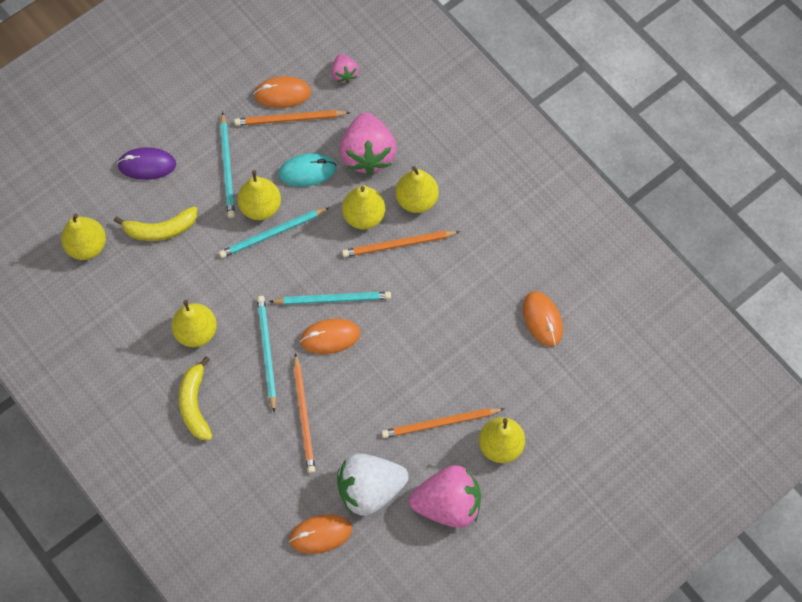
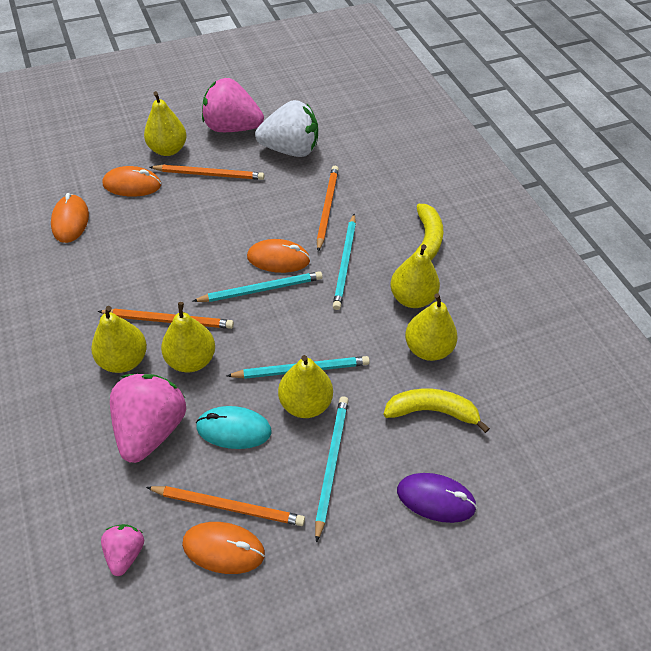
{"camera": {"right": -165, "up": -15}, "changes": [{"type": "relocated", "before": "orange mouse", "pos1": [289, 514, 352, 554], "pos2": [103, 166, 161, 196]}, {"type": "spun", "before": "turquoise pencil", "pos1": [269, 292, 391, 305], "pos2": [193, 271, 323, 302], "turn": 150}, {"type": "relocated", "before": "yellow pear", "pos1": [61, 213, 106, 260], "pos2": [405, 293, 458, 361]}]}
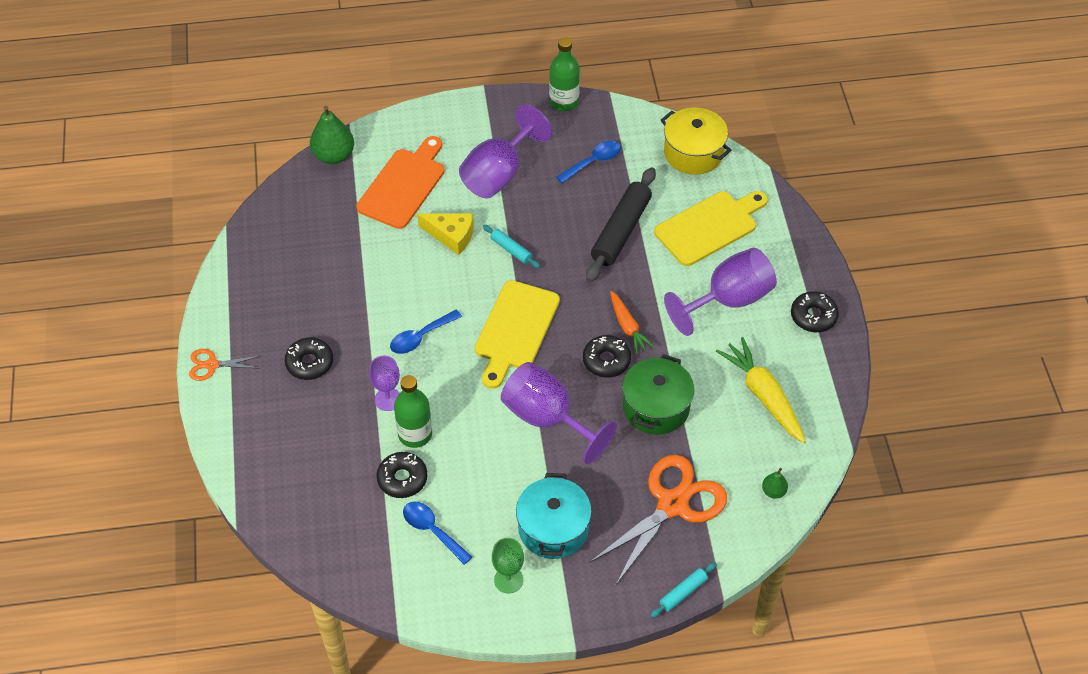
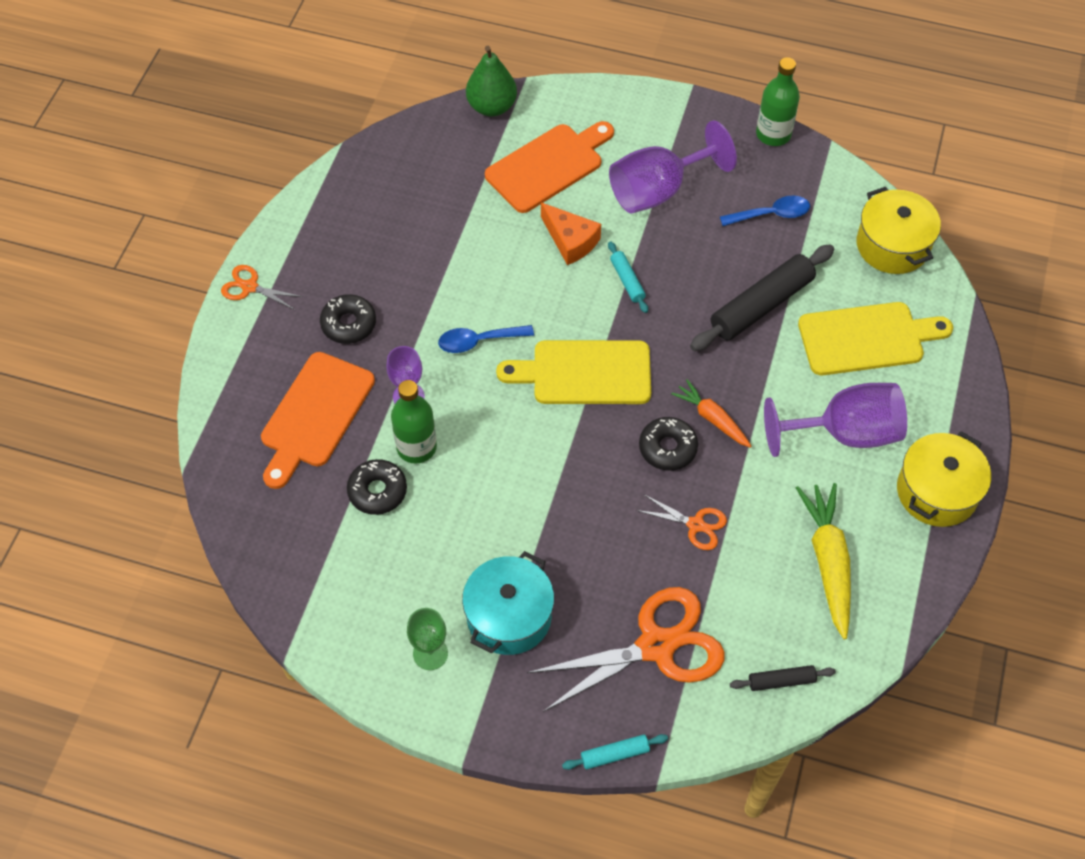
{"camera": {"right": 25, "up": 5}, "changes": [{"type": "appeared", "after": "orange cutting board", "pos2": [261, 352, 375, 489]}, {"type": "spun", "before": "yellow cutting board", "pos1": [475, 280, 560, 389], "pos2": [496, 340, 651, 404], "turn": 45}, {"type": "colour", "before": "yellow cheese", "after": "orange cheese", "pos1": [417, 213, 474, 255], "pos2": [541, 203, 601, 265]}, {"type": "exchanged", "before": "green pot", "after": "orange scissors", "pos1": [622, 354, 694, 435], "pos2": [636, 494, 727, 550]}, {"type": "spun", "before": "orange carrot", "pos1": [610, 291, 654, 354], "pos2": [671, 379, 752, 448], "turn": 135}, {"type": "exchanged", "before": "green pear", "after": "black rolling pin", "pos1": [762, 468, 788, 499], "pos2": [730, 665, 836, 691]}, {"type": "exchanged", "before": "black donut", "after": "yellow pot", "pos1": [791, 291, 839, 332], "pos2": [897, 431, 991, 527]}, {"type": "missing", "before": "blue spoon", "pos1": [403, 501, 472, 565]}, {"type": "missing", "before": "purple goblet", "pos1": [501, 362, 617, 464]}]}
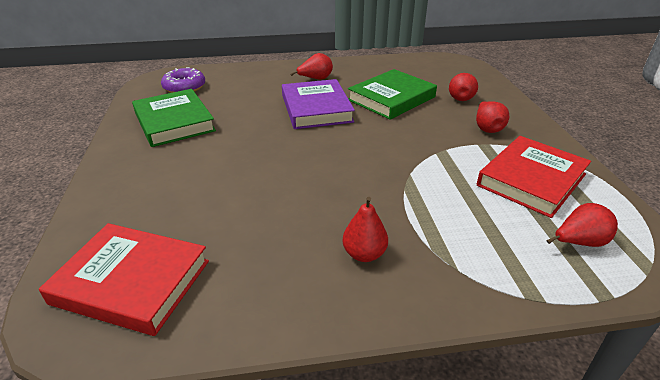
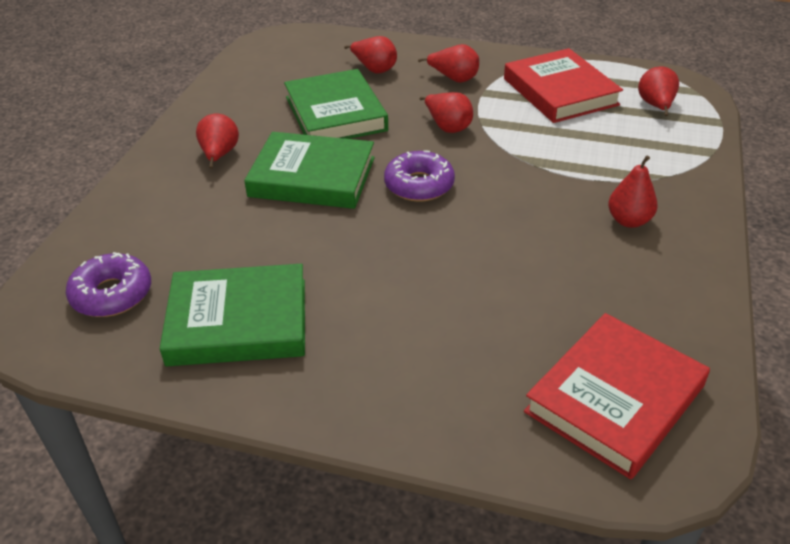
{"camera": {"right": -65, "up": 5}, "changes": [{"type": "colour", "before": "purple book", "after": "green book", "pos1": [282, 79, 355, 129], "pos2": [244, 132, 375, 209]}, {"type": "appeared", "after": "purple donut", "pos2": [384, 150, 455, 202]}, {"type": "appeared", "after": "red pear", "pos2": [420, 92, 473, 133]}]}
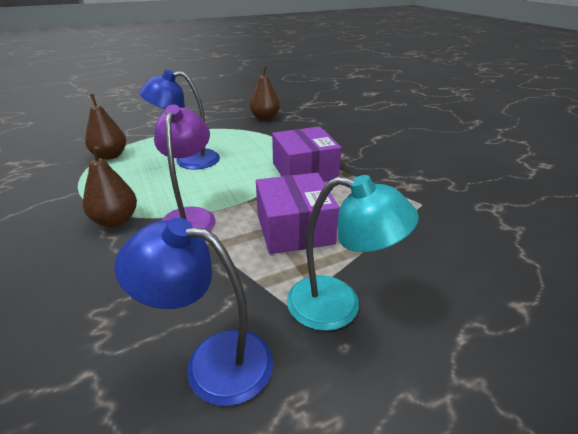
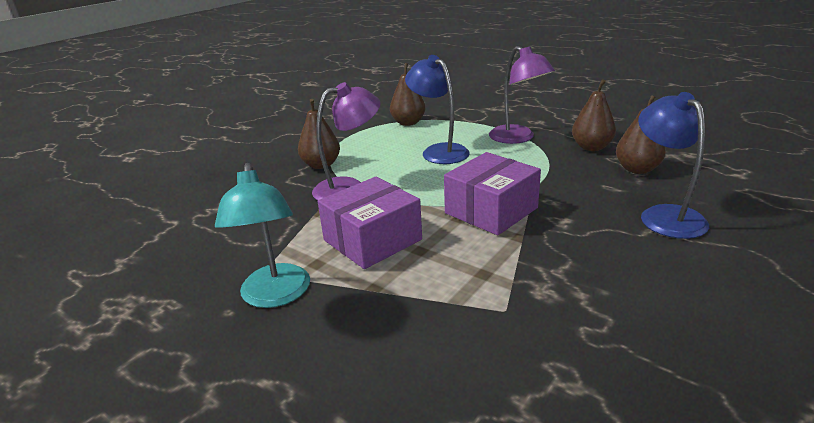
{"camera": {"right": 65, "up": -5}, "changes": [{"type": "appeared", "after": "purple lamp", "pos2": [489, 46, 555, 144]}, {"type": "appeared", "after": "brown pear", "pos2": [616, 95, 666, 174]}, {"type": "relocated", "before": "blue lamp", "pos1": [114, 218, 273, 406], "pos2": [638, 92, 709, 239]}]}
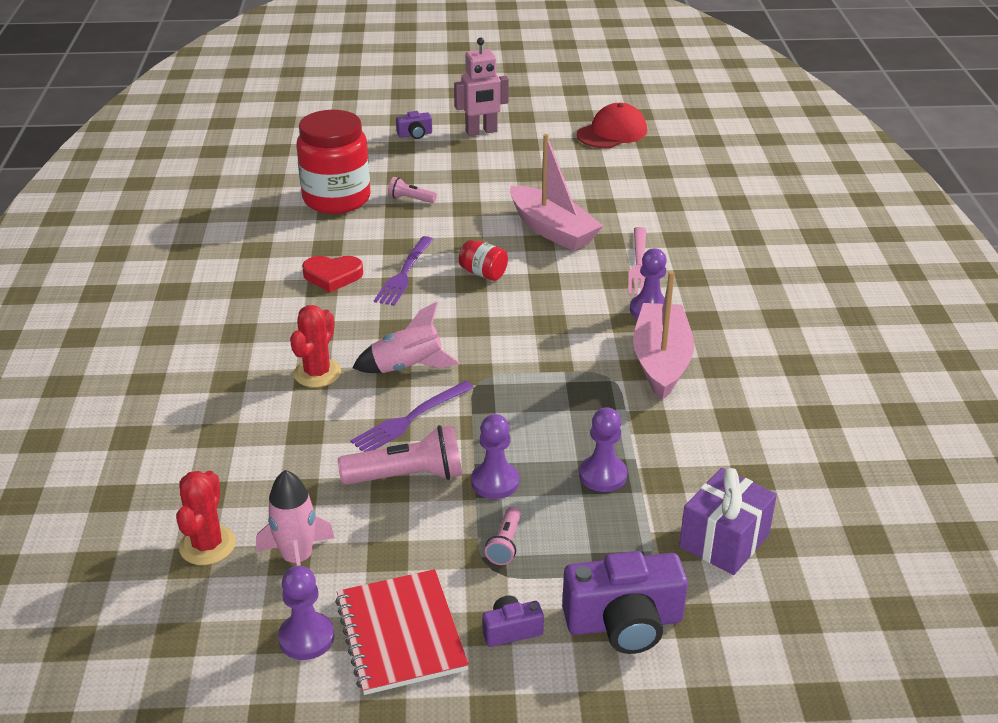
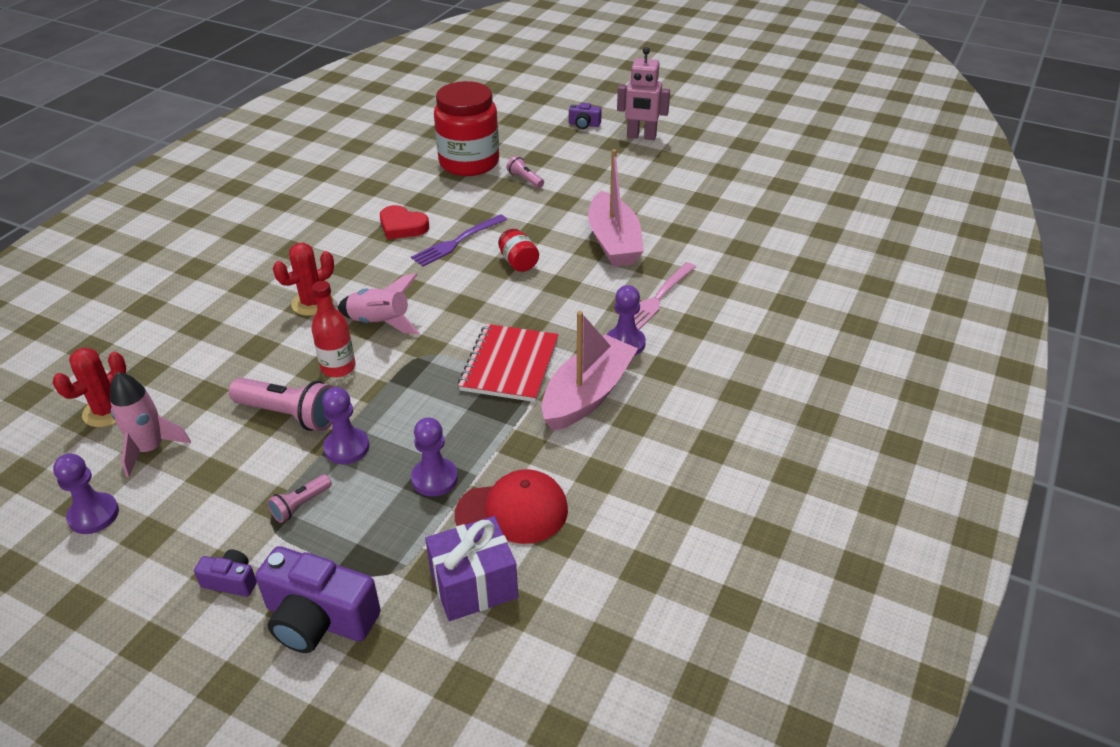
{"camera": {"right": 30, "up": 5}, "changes": [{"type": "exchanged", "before": "purple fork", "after": "red bottle", "pos1": [350, 381, 474, 452], "pos2": [311, 281, 356, 377]}, {"type": "relocated", "before": "red cap", "pos1": [577, 103, 647, 148], "pos2": [455, 469, 568, 544]}, {"type": "relocated", "before": "red notebook", "pos1": [335, 569, 469, 695], "pos2": [458, 324, 559, 402]}]}
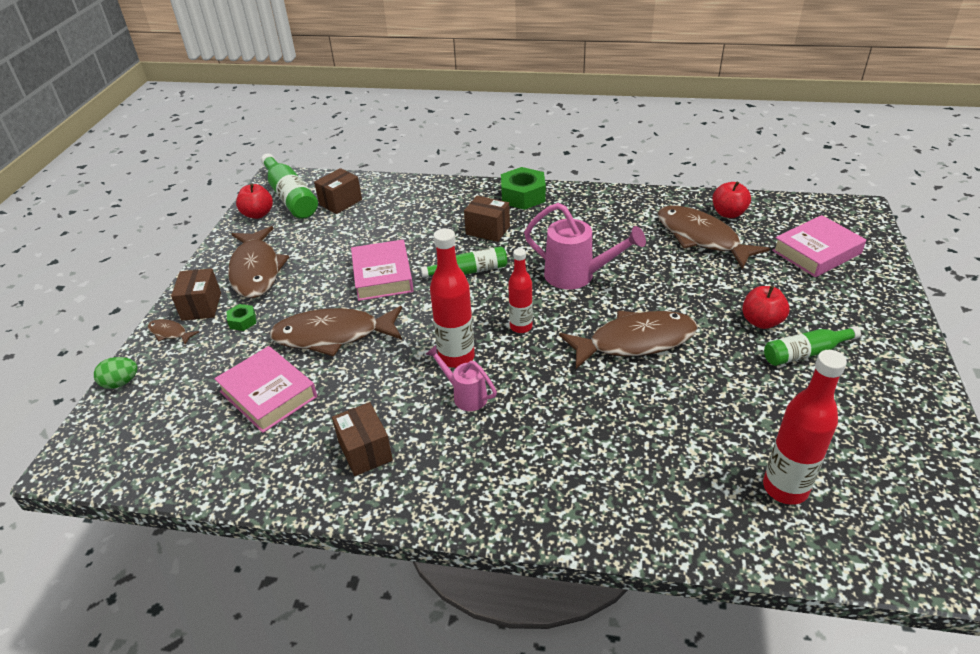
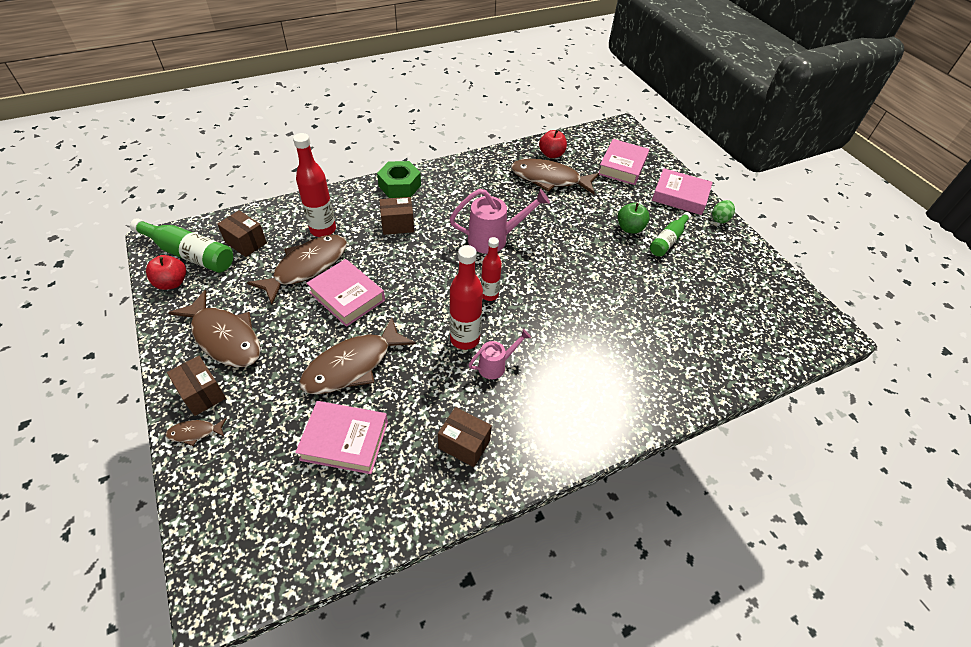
{"camera": {"right": -40, "up": 10}, "changes": [{"type": "spun", "before": "brown box", "pos1": [314, 168, 362, 214], "pos2": [217, 210, 267, 257], "turn": -60}, {"type": "relocated", "before": "brown fish", "pos1": [559, 311, 698, 369], "pos2": [247, 235, 347, 305]}, {"type": "relocated", "before": "red bottle", "pos1": [763, 350, 847, 505], "pos2": [293, 133, 336, 237]}, {"type": "spun", "before": "pink watering can", "pos1": [425, 345, 497, 411], "pos2": [469, 329, 531, 379], "turn": 150}, {"type": "colour", "before": "red apple", "after": "green apple", "pos1": [742, 286, 790, 329], "pos2": [617, 203, 650, 234]}, {"type": "appeared", "after": "pink book", "pos2": [652, 168, 713, 215]}, {"type": "relocated", "before": "green egg", "pos1": [94, 357, 138, 389], "pos2": [712, 200, 735, 223]}, {"type": "missing", "before": "green nut", "pos1": [227, 304, 256, 331]}, {"type": "missing", "before": "green bottle", "pos1": [421, 246, 507, 278]}]}
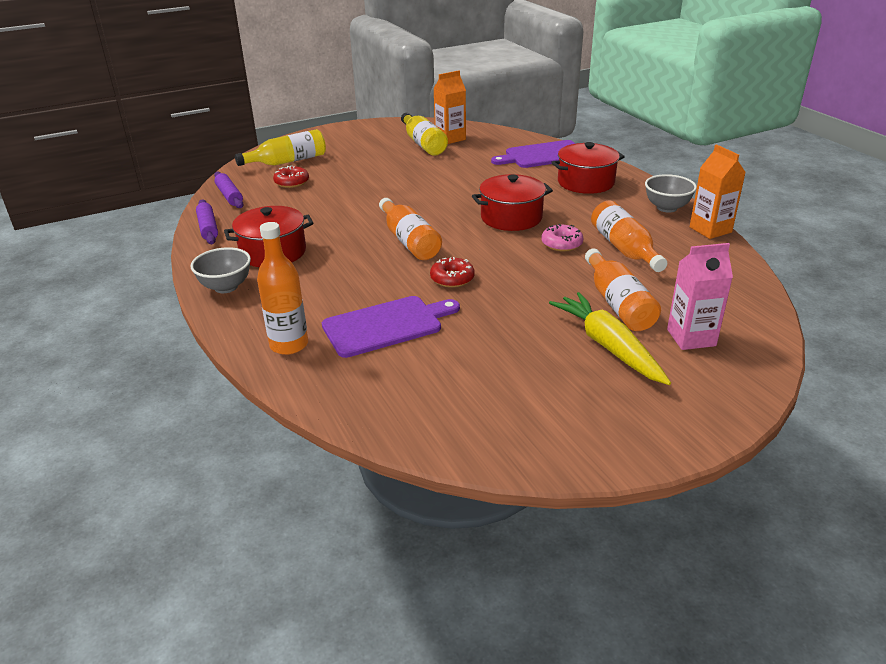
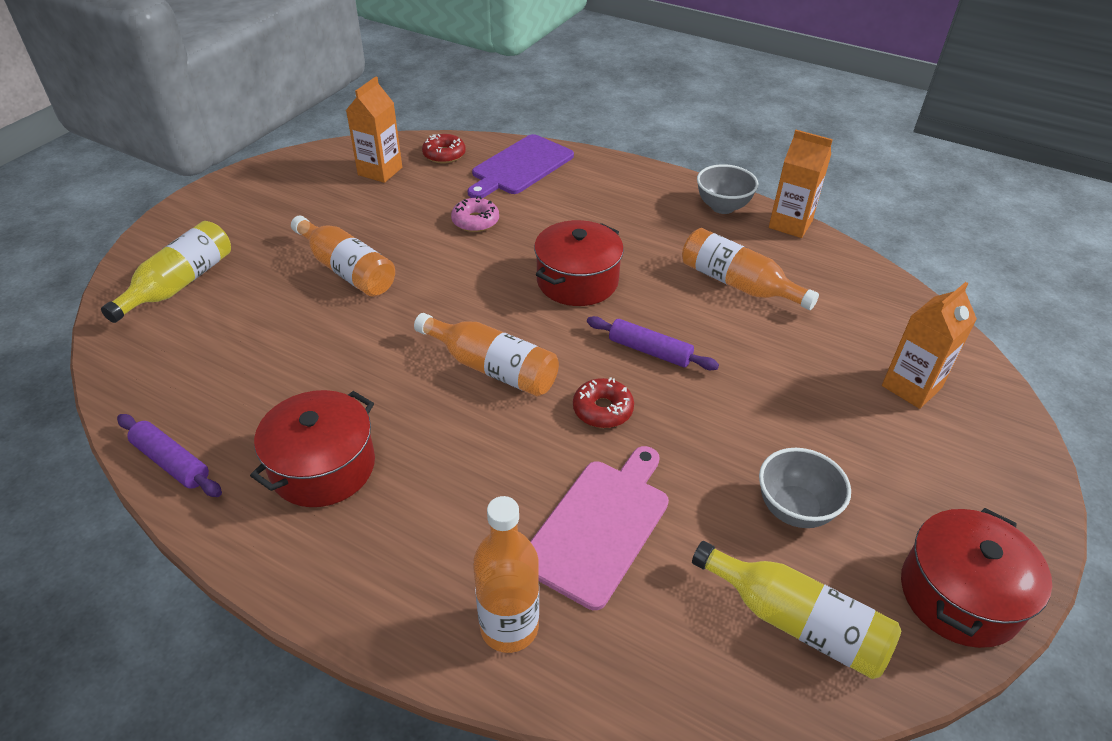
{"camera": {"right": -35, "up": 10}, "changes": [{"type": "relocated", "before": "orange bottle", "pos1": [585, 248, 661, 331], "pos2": [291, 216, 395, 297]}, {"type": "relocated", "before": "red donut", "pos1": [273, 165, 309, 188], "pos2": [422, 134, 466, 163]}, {"type": "relocated", "before": "pink donut", "pos1": [541, 224, 584, 252], "pos2": [451, 196, 499, 232]}, {"type": "colour", "before": "purple cutting board", "after": "pink cutting board", "pos1": [322, 296, 460, 358], "pos2": [530, 446, 669, 610]}, {"type": "relocated", "before": "purple rolling pin", "pos1": [214, 172, 244, 208], "pos2": [587, 316, 719, 370]}, {"type": "relocated", "before": "yellow bottle", "pos1": [401, 113, 448, 155], "pos2": [692, 541, 901, 679]}, {"type": "relocated", "before": "grey bowl", "pos1": [191, 247, 251, 293], "pos2": [759, 448, 851, 528]}, {"type": "colour", "before": "pink carton", "after": "orange carton", "pos1": [667, 243, 733, 350], "pos2": [882, 282, 977, 409]}, {"type": "relocated", "before": "red pot", "pos1": [551, 142, 625, 194], "pos2": [901, 508, 1052, 648]}, {"type": "missing", "before": "yellow carrot", "pos1": [549, 292, 671, 385]}]}
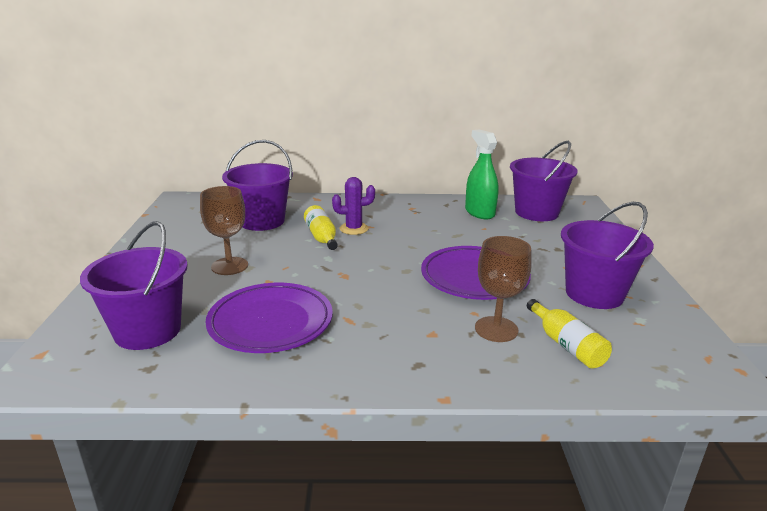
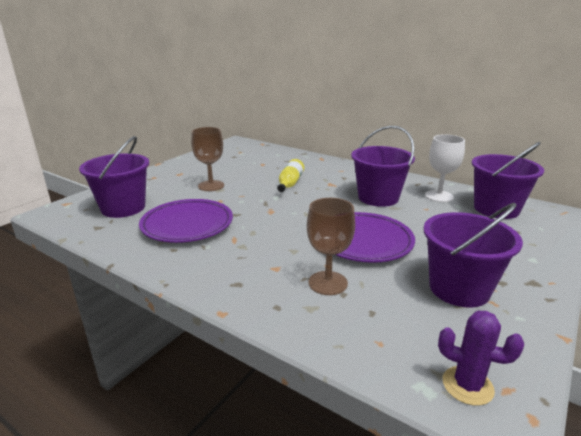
{"camera": {"right": 35, "up": 0}, "changes": [{"type": "relocated", "before": "purple bucket", "pos1": [222, 140, 293, 231], "pos2": [351, 126, 415, 207]}, {"type": "exchanged", "before": "green spray bottle", "after": "white goblet", "pos1": [465, 130, 499, 219], "pos2": [425, 134, 465, 202]}, {"type": "relocated", "before": "purple cactus", "pos1": [332, 177, 375, 235], "pos2": [438, 311, 524, 406]}, {"type": "missing", "before": "yellow bottle", "pos1": [527, 299, 612, 369]}]}
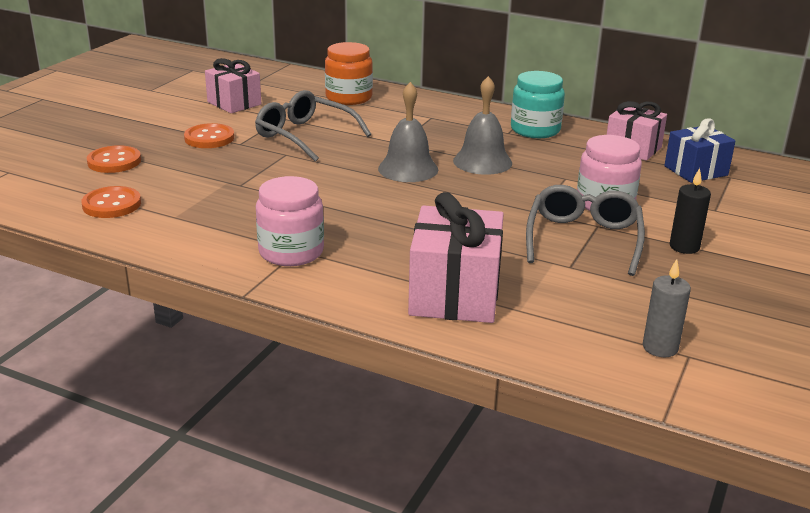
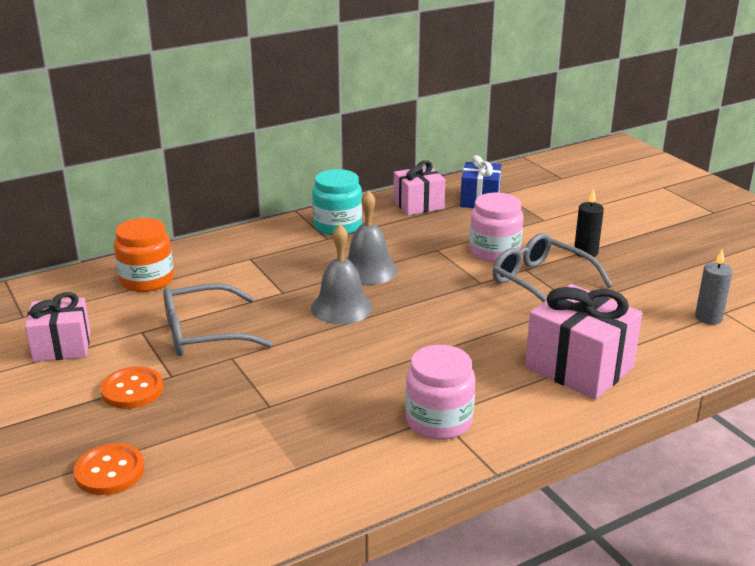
{"camera": {"right": -55, "up": 0}, "changes": [{"type": "missing", "before": "orange button", "pos1": [81, 186, 141, 218]}]}
